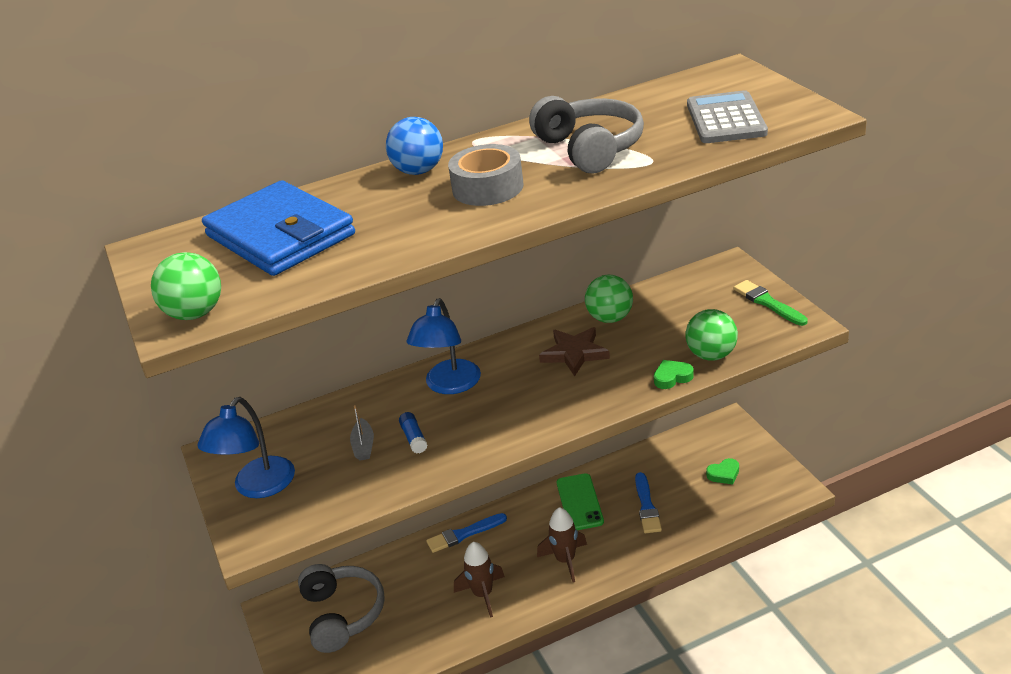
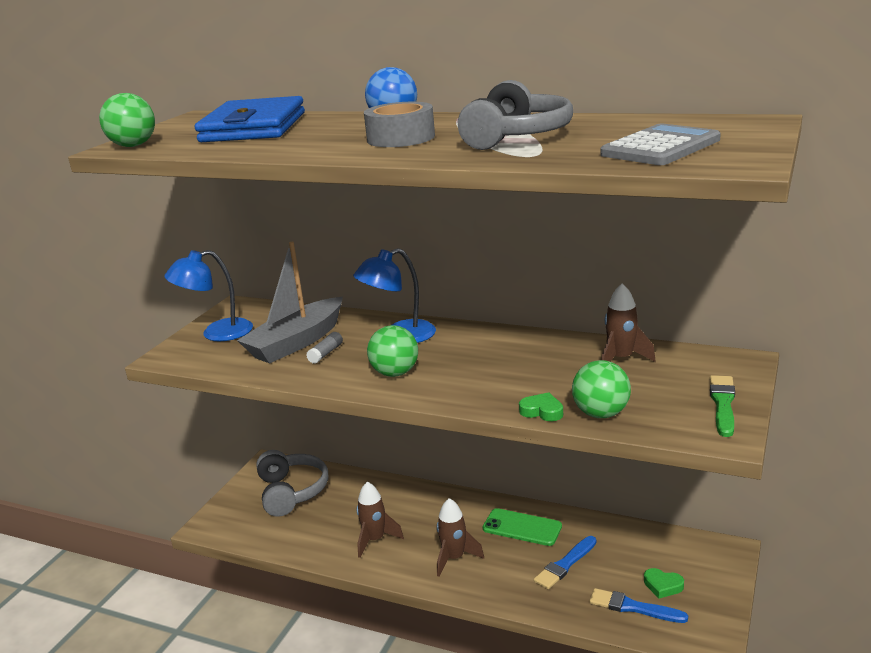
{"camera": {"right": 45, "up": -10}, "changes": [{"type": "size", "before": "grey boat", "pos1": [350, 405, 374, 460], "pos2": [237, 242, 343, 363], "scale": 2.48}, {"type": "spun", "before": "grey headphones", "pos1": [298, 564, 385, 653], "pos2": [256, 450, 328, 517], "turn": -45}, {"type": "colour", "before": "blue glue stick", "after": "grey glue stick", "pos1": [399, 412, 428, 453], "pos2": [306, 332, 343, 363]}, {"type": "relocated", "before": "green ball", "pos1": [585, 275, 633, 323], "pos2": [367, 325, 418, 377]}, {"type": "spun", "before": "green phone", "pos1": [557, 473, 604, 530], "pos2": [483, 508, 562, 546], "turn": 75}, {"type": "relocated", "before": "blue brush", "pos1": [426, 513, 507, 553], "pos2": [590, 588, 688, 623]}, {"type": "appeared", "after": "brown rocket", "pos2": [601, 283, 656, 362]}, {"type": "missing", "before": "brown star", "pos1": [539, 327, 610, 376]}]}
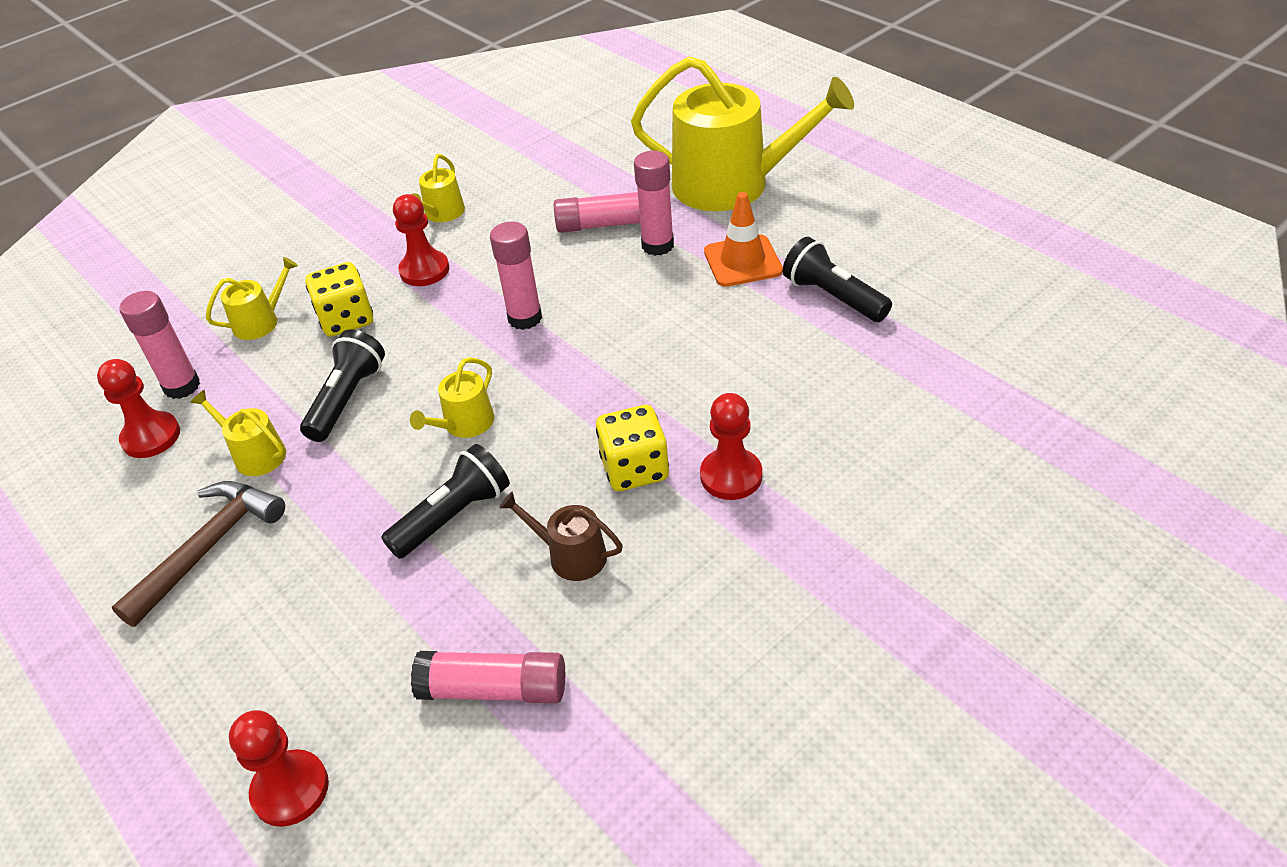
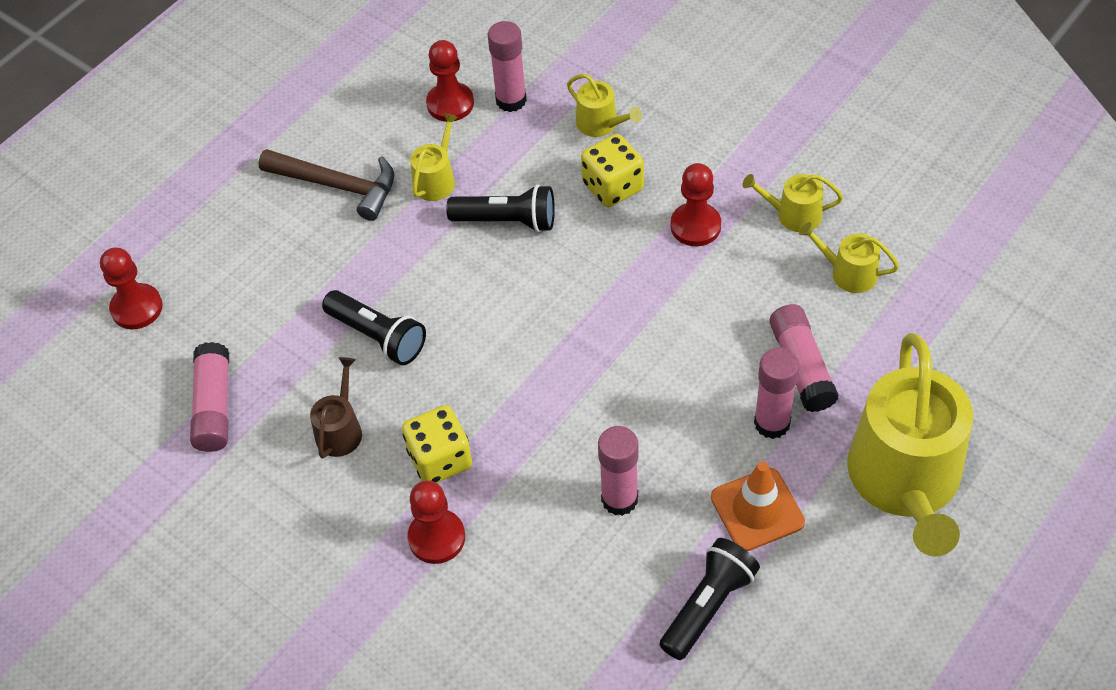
{"camera": {"right": 80, "up": 10}, "changes": [{"type": "relocated", "before": "pink glue stick", "pos1": [490, 222, 542, 330], "pos2": [598, 426, 639, 516]}, {"type": "relocated", "before": "yellow watering can", "pos1": [410, 357, 494, 438], "pos2": [799, 222, 899, 293]}]}
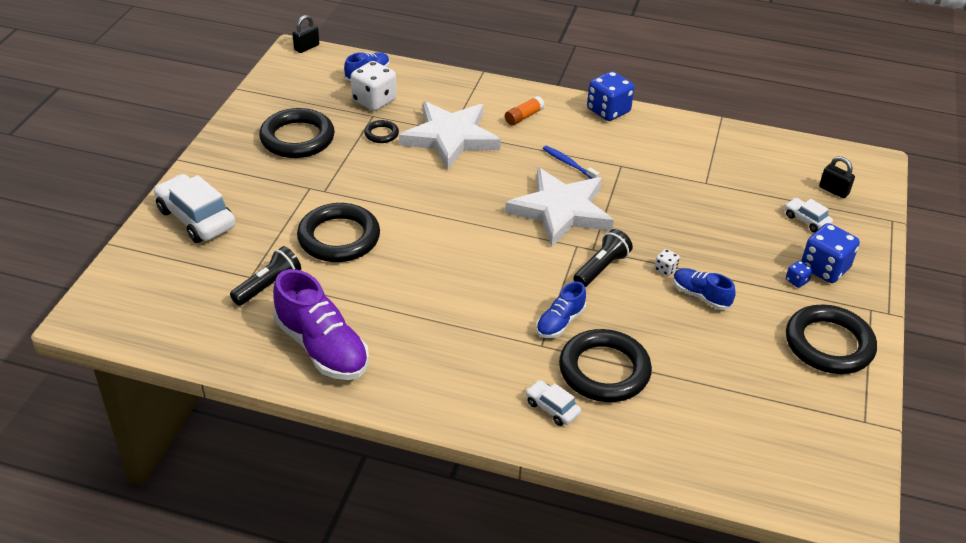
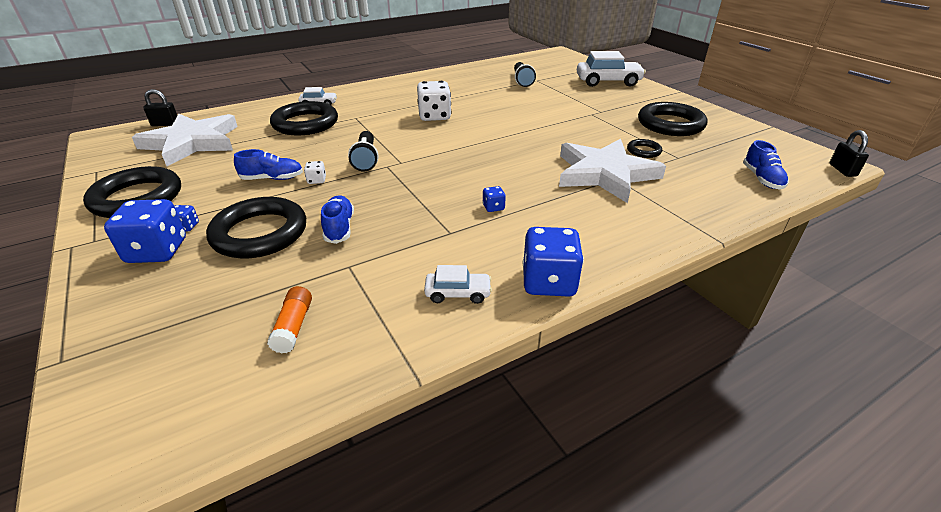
{"camera": {"right": 135, "up": -5}, "changes": [{"type": "relocated", "before": "white star", "pos1": [505, 168, 614, 247], "pos2": [132, 114, 238, 166]}, {"type": "relocated", "before": "black padlock", "pos1": [819, 156, 855, 198], "pos2": [143, 89, 178, 126]}, {"type": "relocated", "before": "black ring", "pos1": [297, 203, 380, 262], "pos2": [206, 197, 306, 259]}, {"type": "relocated", "before": "orange glue stick", "pos1": [505, 96, 544, 125], "pos2": [267, 286, 312, 353]}, {"type": "relocated", "before": "blue shoe", "pos1": [536, 282, 586, 338], "pos2": [321, 195, 354, 244]}, {"type": "relocated", "before": "white dice", "pos1": [351, 61, 396, 111], "pos2": [417, 81, 451, 121]}, {"type": "relocated", "before": "white car", "pos1": [785, 198, 833, 232], "pos2": [424, 265, 492, 304]}, {"type": "exchanged", "before": "blue toothbrush", "after": "blue dice", "pos1": [543, 146, 599, 179], "pos2": [482, 186, 506, 212]}, {"type": "missing", "before": "purple shoe", "pos1": [273, 269, 369, 380]}]}
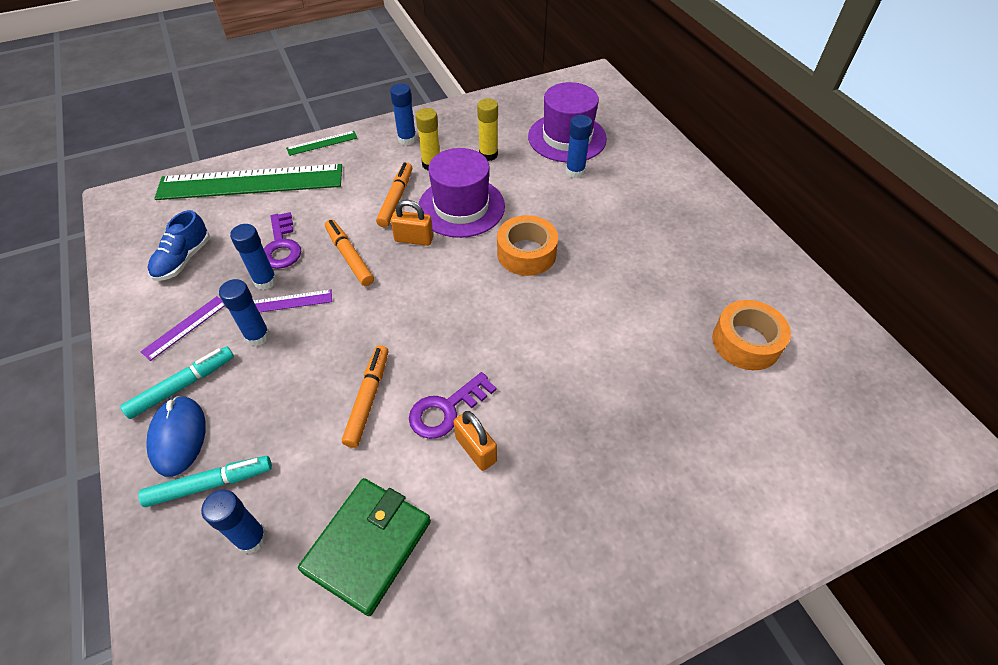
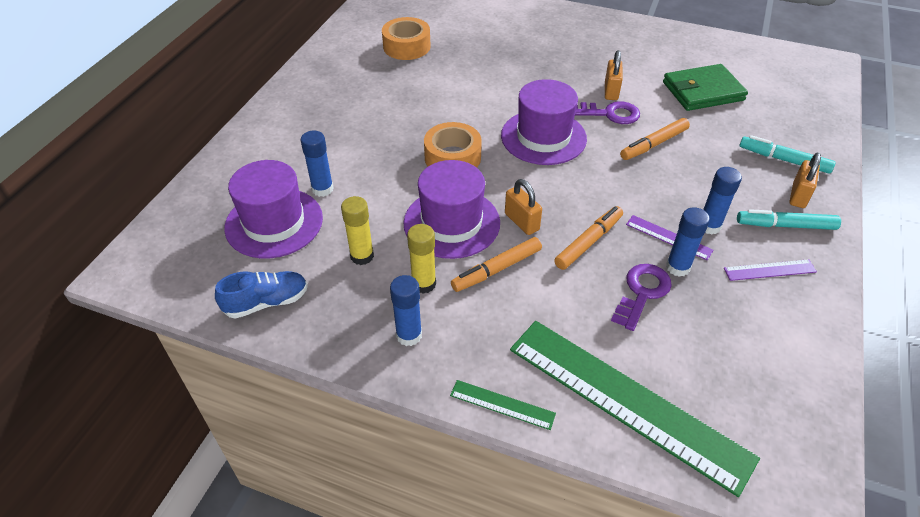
{"camera": {"right": -135, "up": -5}, "changes": [{"type": "relocated", "before": "blue shoe", "pos1": [147, 210, 210, 281], "pos2": [215, 271, 308, 319]}, {"type": "appeared", "after": "purple hat", "pos2": [501, 79, 587, 165]}, {"type": "spun", "before": "orange marker", "pos1": [325, 219, 374, 286], "pos2": [554, 206, 623, 270], "turn": -150}, {"type": "exchanged", "before": "blue mouse", "after": "orange padlock", "pos1": [147, 396, 206, 477], "pos2": [789, 153, 821, 208]}, {"type": "missing", "before": "blue glue stick", "pos1": [201, 490, 268, 554]}]}
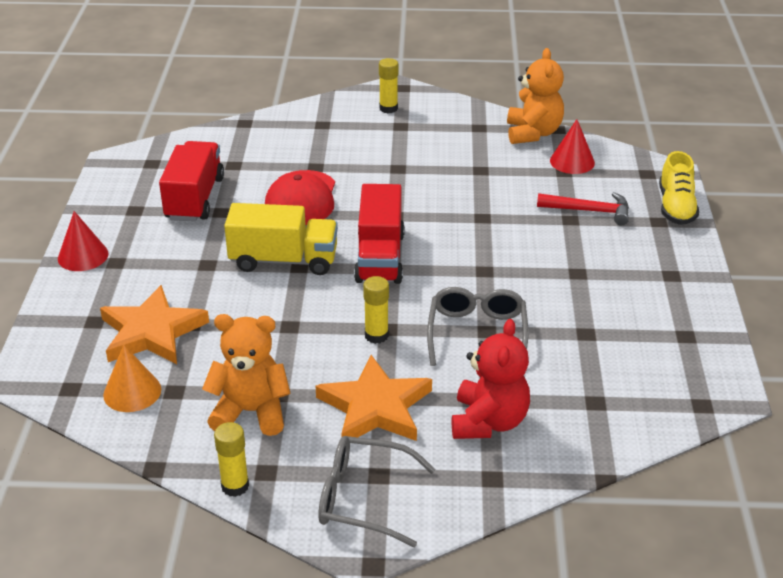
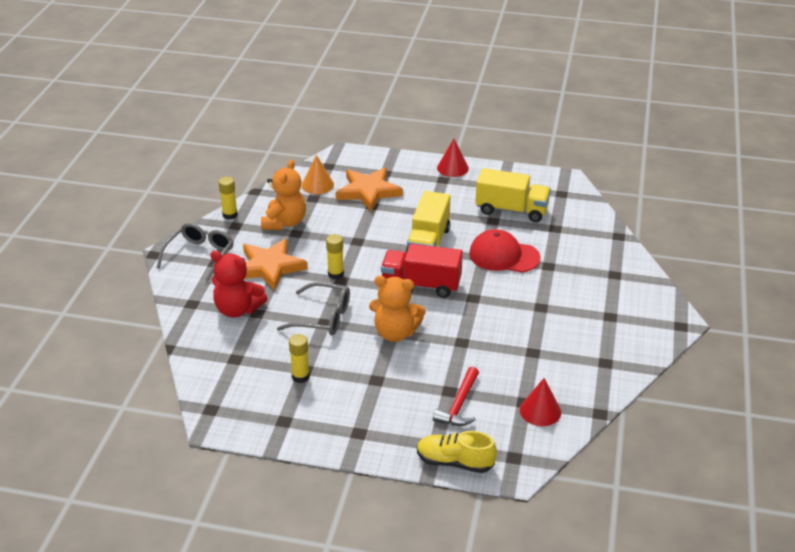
{"camera": {"right": 100, "up": 0}, "changes": [{"type": "relocated", "before": "yellow glue stick", "pos1": [379, 58, 398, 113], "pos2": [289, 334, 310, 383]}, {"type": "relocated", "before": "orange teddy bear", "pos1": [507, 48, 564, 144], "pos2": [369, 276, 426, 342]}, {"type": "colour", "before": "red truck", "after": "yellow truck", "pos1": [159, 141, 224, 222], "pos2": [475, 168, 551, 222]}]}
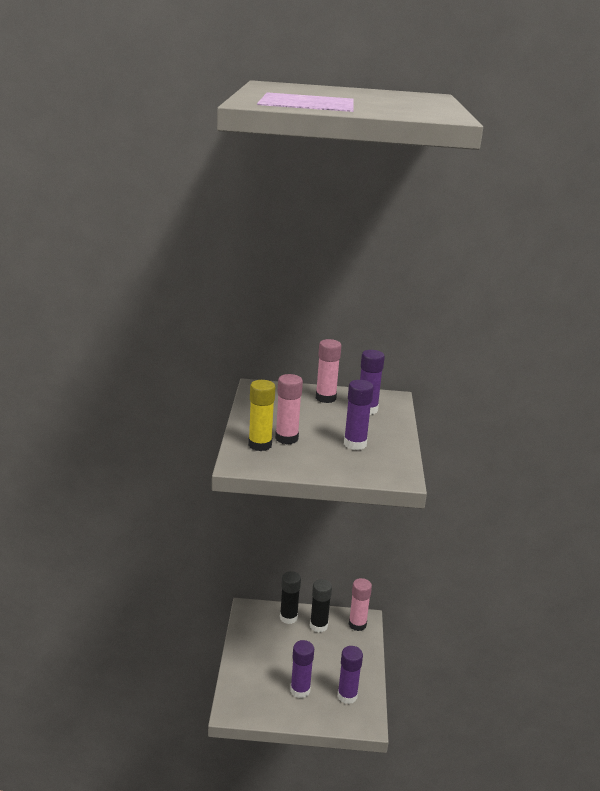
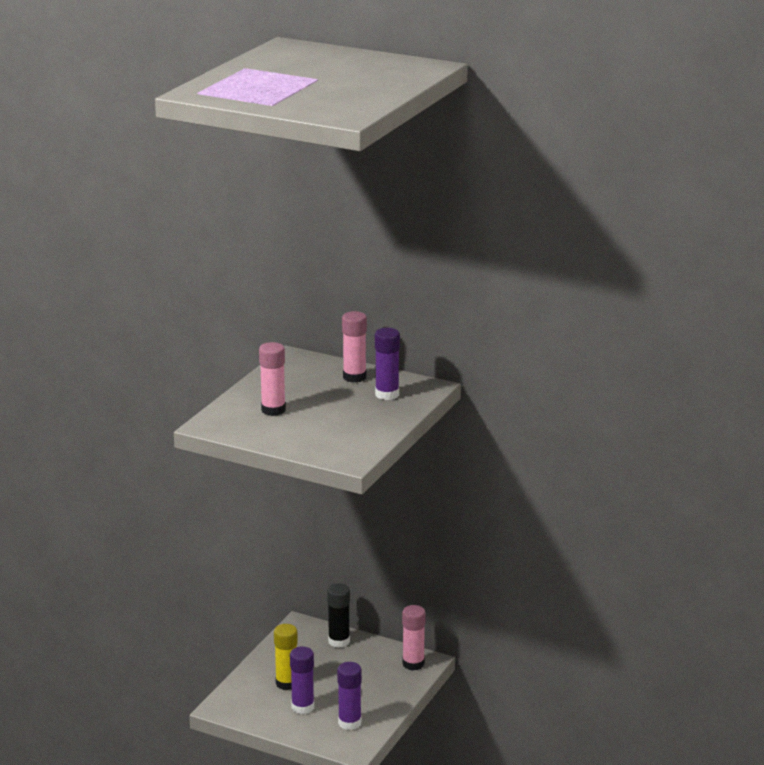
{"camera": {"right": 25, "up": 0}, "changes": [{"type": "relocated", "before": "yellow glue stick", "pos1": [248, 380, 275, 451], "pos2": [274, 624, 298, 690]}, {"type": "missing", "before": "black glue stick", "pos1": [310, 579, 332, 632]}, {"type": "missing", "before": "purple glue stick", "pos1": [344, 380, 374, 450]}]}
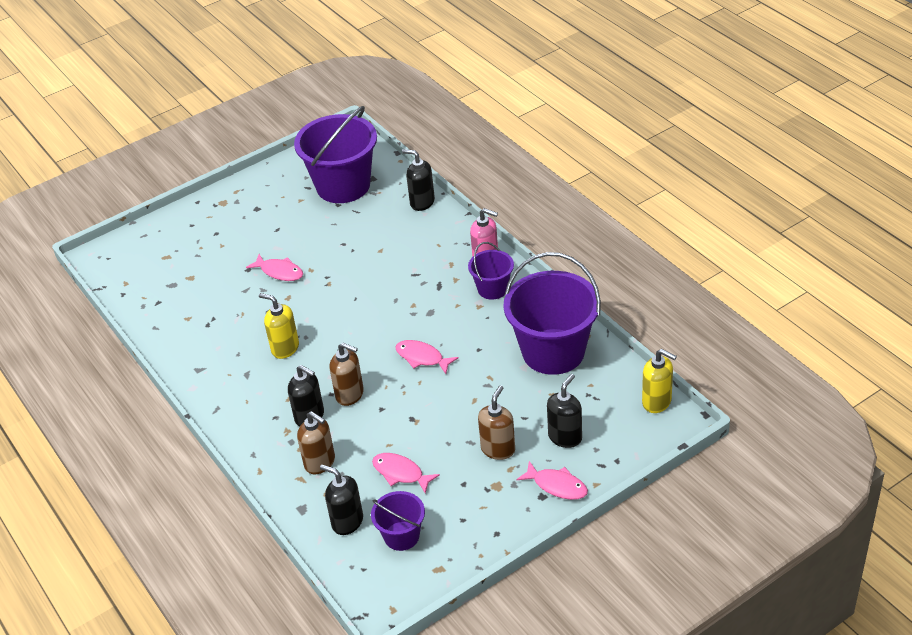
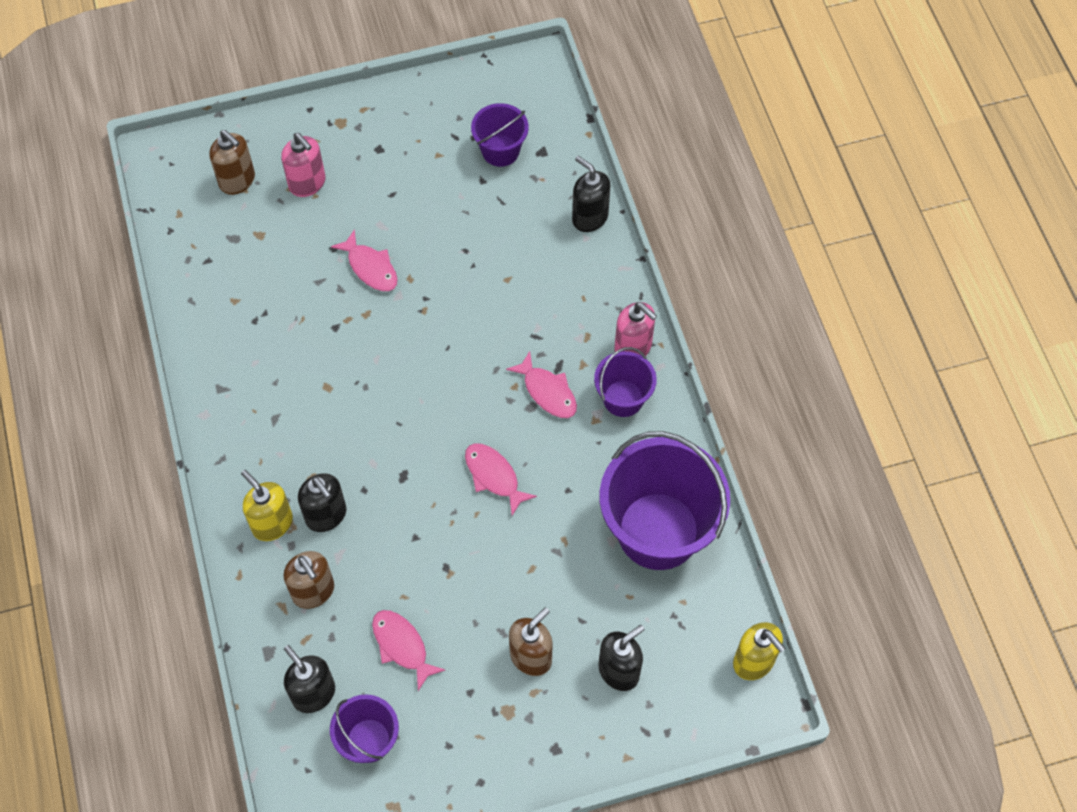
{"camera": {"right": 15, "up": 20}, "changes": [{"type": "relocated", "before": "brown soap dispenser", "pos1": [330, 343, 364, 406], "pos2": [209, 130, 255, 195]}, {"type": "relocated", "before": "yellow soap dispenser", "pos1": [259, 293, 299, 359], "pos2": [241, 470, 293, 541]}, {"type": "appeared", "after": "pink soap dispenser", "pos2": [281, 133, 325, 197]}, {"type": "size", "before": "purple bucket", "pos1": [294, 106, 377, 203], "pos2": [471, 103, 529, 167], "scale": 0.51}, {"type": "relocated", "before": "pink fish", "pos1": [517, 461, 588, 500], "pos2": [506, 351, 577, 418]}]}
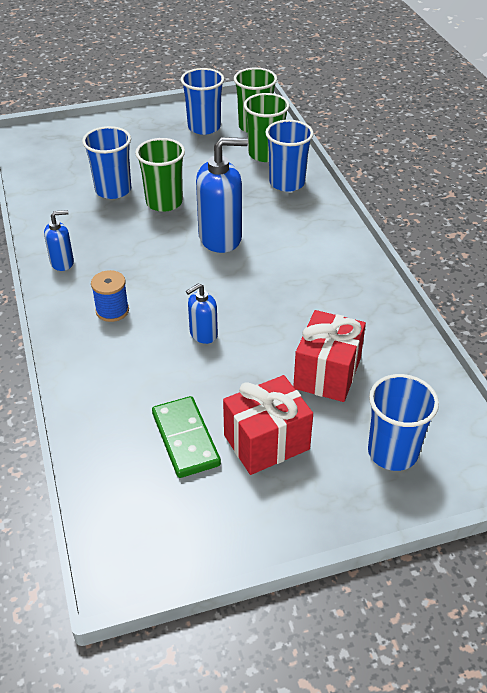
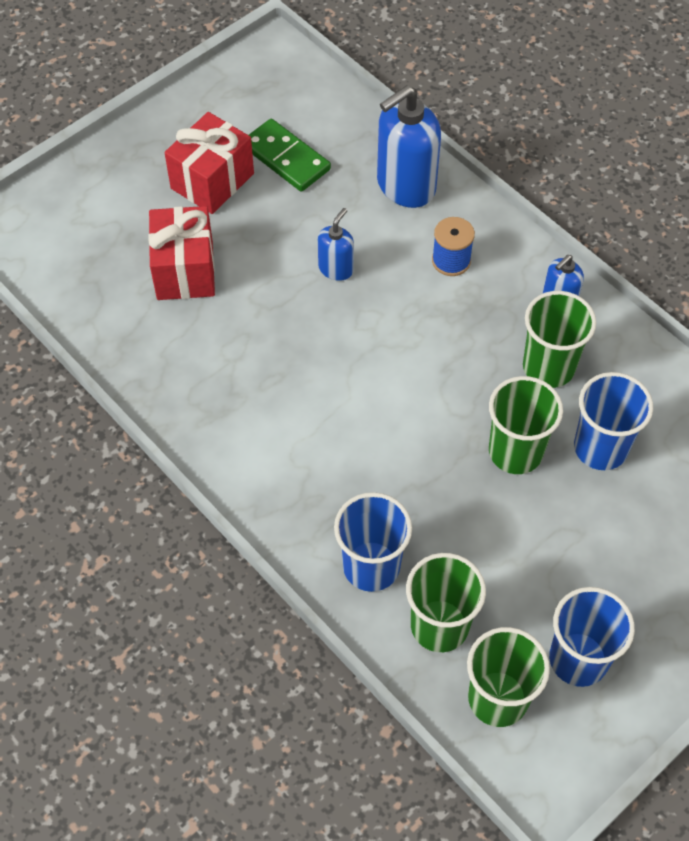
{"camera": {"right": 155, "up": 15}, "changes": [{"type": "relocated", "before": "blue soap dispenser", "pos1": [196, 137, 248, 253], "pos2": [377, 85, 441, 208]}, {"type": "appeared", "after": "green cup", "pos2": [523, 291, 596, 388]}, {"type": "missing", "before": "blue cup", "pos1": [368, 374, 439, 471]}]}
